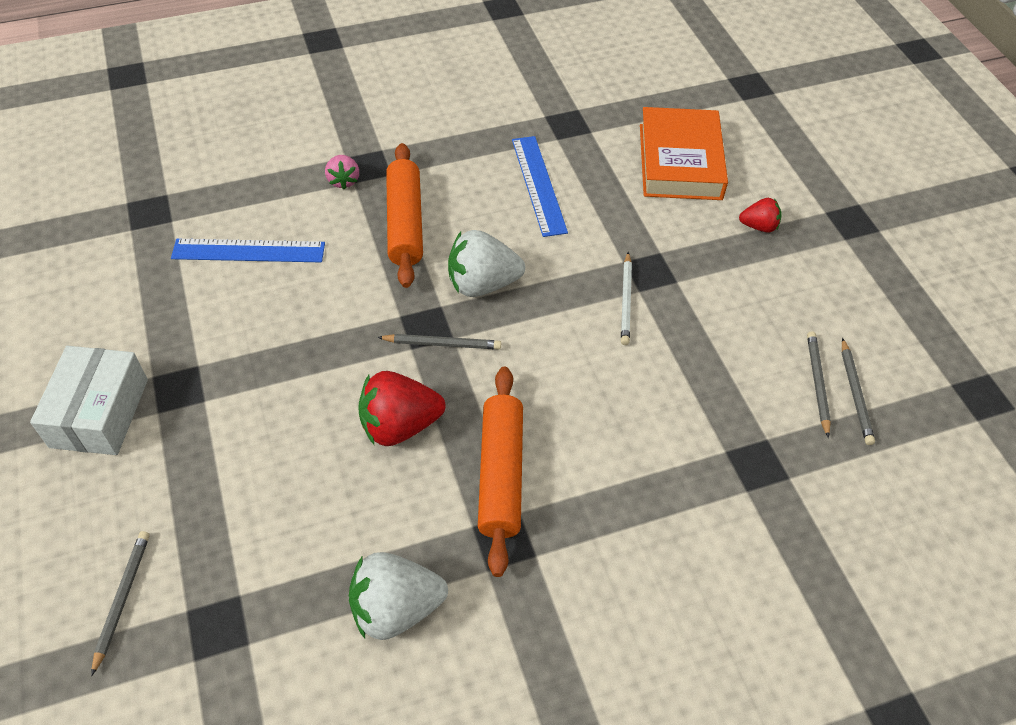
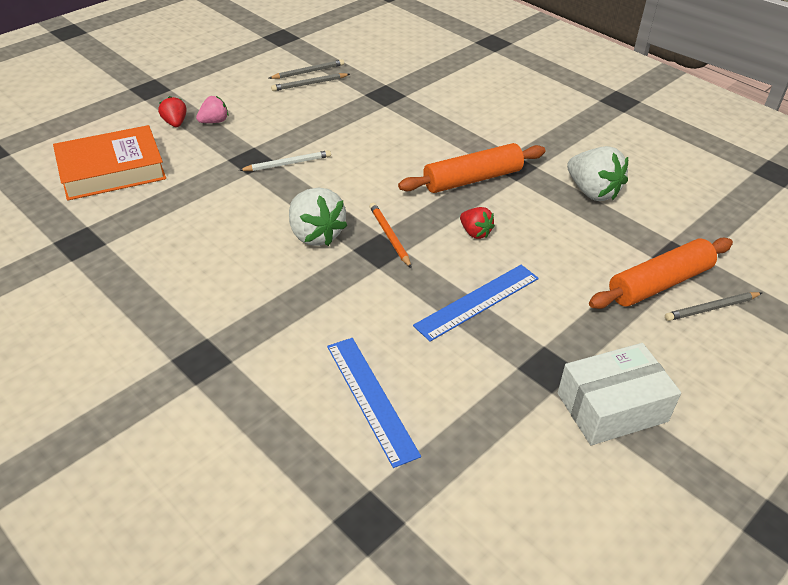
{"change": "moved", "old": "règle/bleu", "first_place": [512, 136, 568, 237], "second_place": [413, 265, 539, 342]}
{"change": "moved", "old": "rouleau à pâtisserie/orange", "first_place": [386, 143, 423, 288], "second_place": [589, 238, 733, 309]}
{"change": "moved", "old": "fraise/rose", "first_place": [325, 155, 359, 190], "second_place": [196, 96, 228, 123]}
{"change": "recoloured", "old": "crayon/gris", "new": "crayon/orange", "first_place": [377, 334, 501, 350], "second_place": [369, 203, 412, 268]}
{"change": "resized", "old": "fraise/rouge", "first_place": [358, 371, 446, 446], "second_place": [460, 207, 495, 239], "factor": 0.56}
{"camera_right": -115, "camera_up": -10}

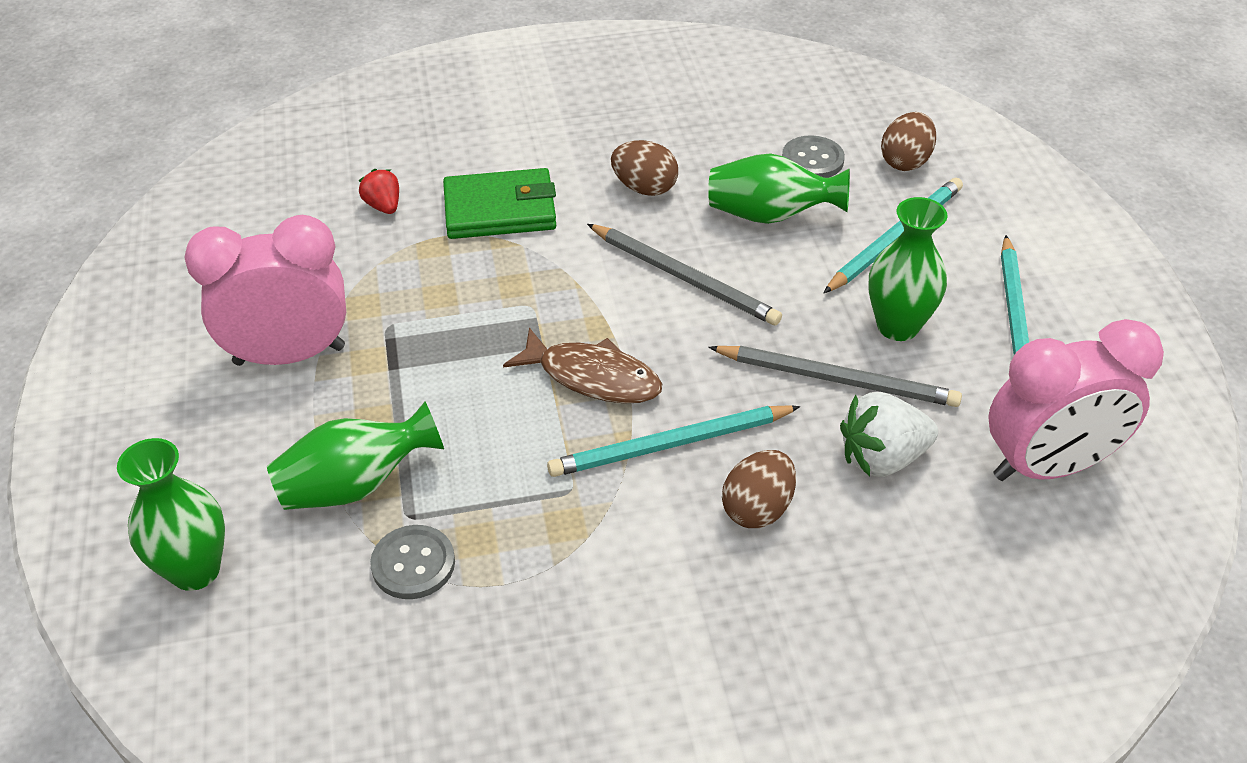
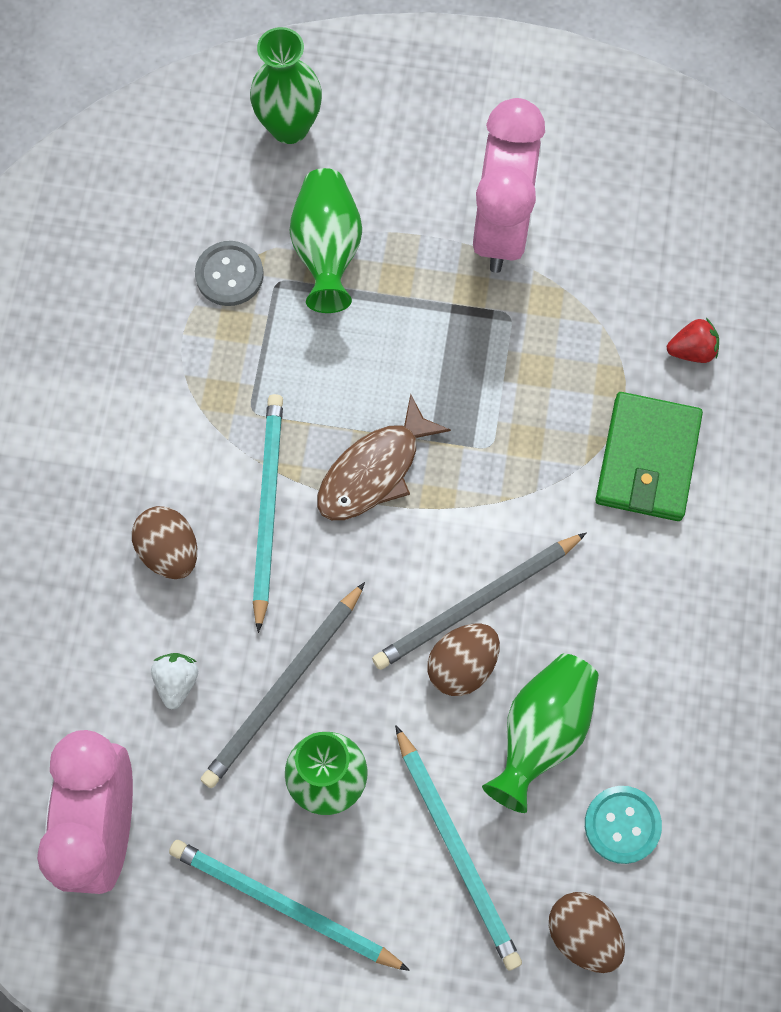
{"change": "recoloured", "old": "bouton/gris", "new": "bouton/turquoise", "first_place": [782, 135, 845, 178], "second_place": [585, 786, 662, 864]}
{"change": "moved", "old": "œuf/marron", "first_place": [611, 140, 678, 196], "second_place": [427, 623, 500, 696]}
{"change": "resized", "old": "fraise/blanc", "first_place": [840, 392, 938, 477], "second_place": [151, 653, 198, 709], "factor": 0.59}
{"camera_right": 110, "camera_up": 25}

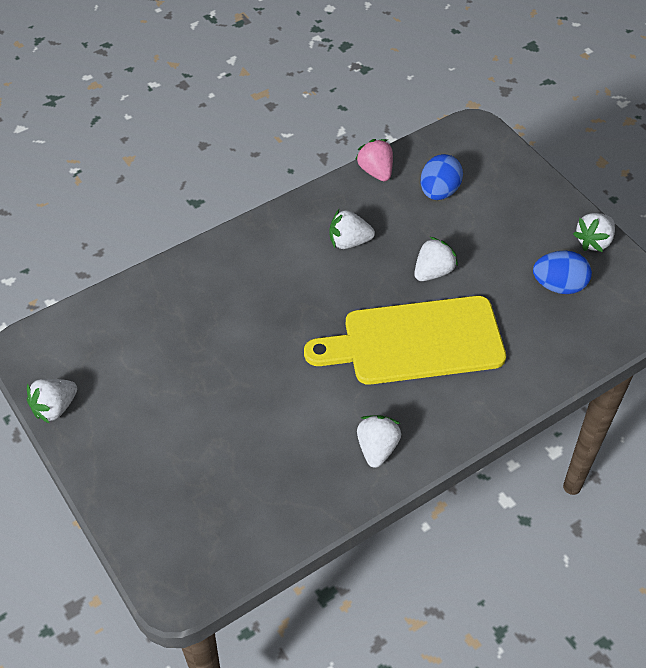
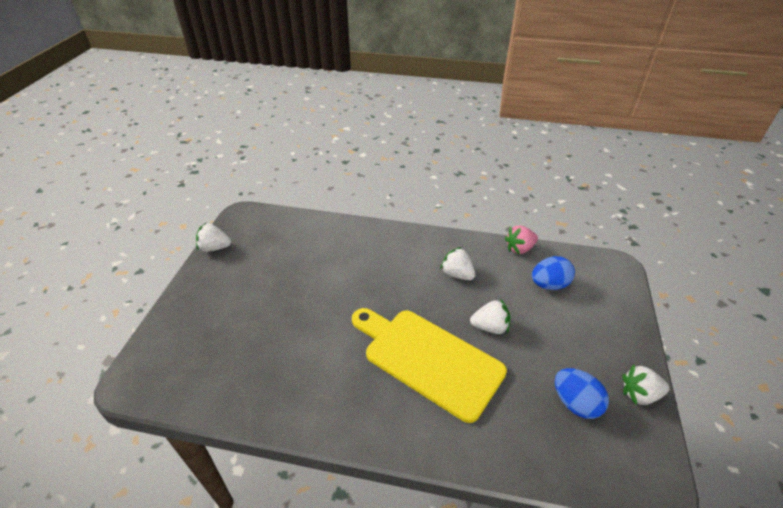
{"change": "turned", "old": "fraise/rose", "first_place": [355, 139, 393, 181], "second_place": [505, 225, 538, 254], "degrees": -135}
{"change": "removed", "old": "fraise/blanc", "first_place": [357, 415, 401, 468]}
{"camera_right": 45, "camera_up": -10}

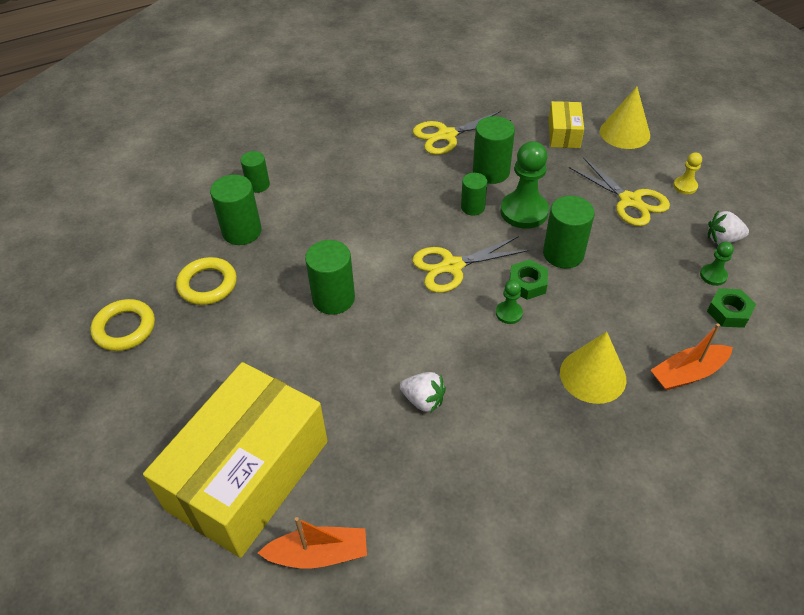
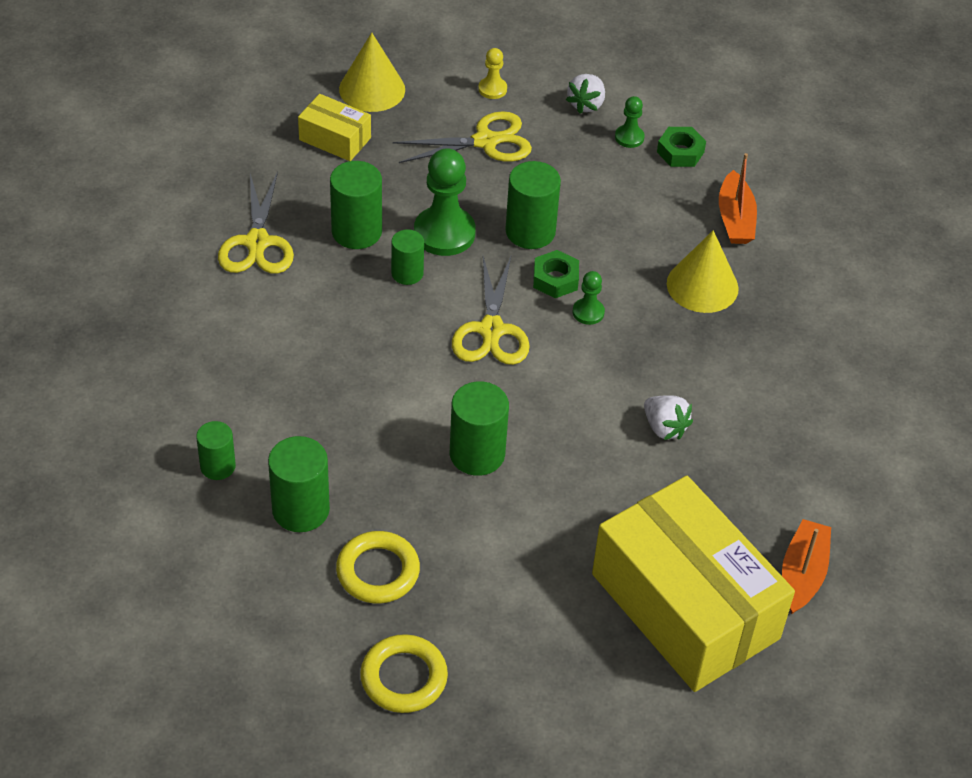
{"change": "turned", "old": "fraise/blanc", "first_place": [400, 372, 446, 413], "second_place": [644, 395, 693, 440], "degrees": 90}
{"camera_right": -70, "camera_up": 0}

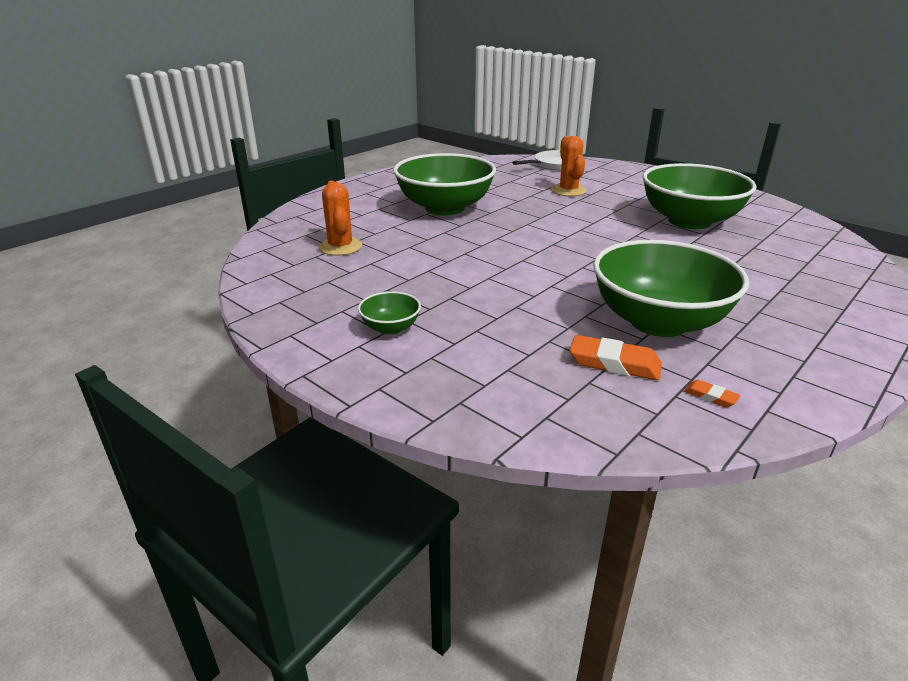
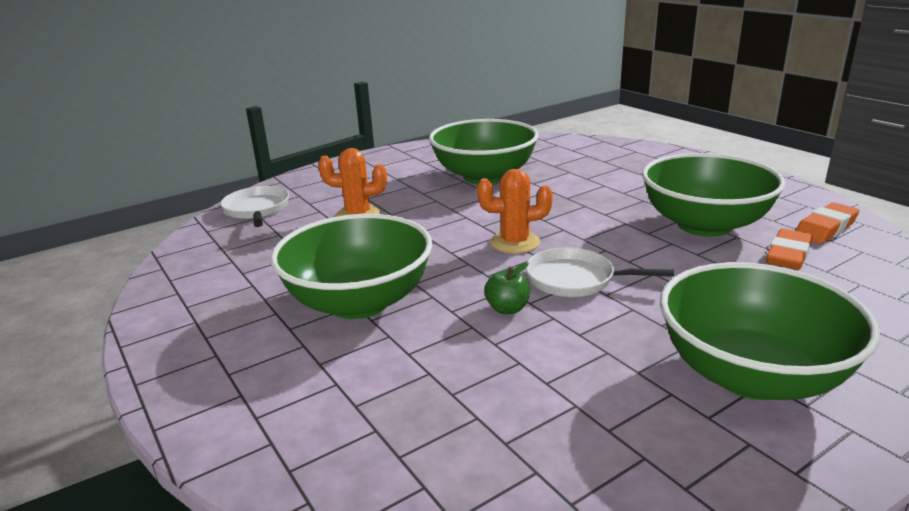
{"change": "moved", "old": "cactus/orange", "first_place": [319, 181, 362, 256], "second_place": [477, 169, 553, 254]}
{"change": "resized", "old": "bol/vert", "first_place": [358, 291, 421, 335], "second_place": [660, 262, 880, 400], "factor": 2.34}
{"change": "resized", "old": "gomme/orange", "first_place": [684, 380, 741, 408], "second_place": [795, 202, 860, 243], "factor": 1.94}
{"change": "added", "new": "poêle/blanc", "second_place": [526, 247, 674, 297]}
{"change": "added", "new": "pomme/vert", "second_place": [484, 262, 530, 314]}
{"camera_right": -75, "camera_up": -5}

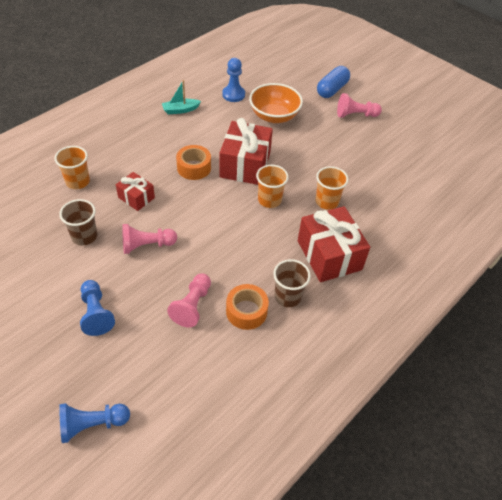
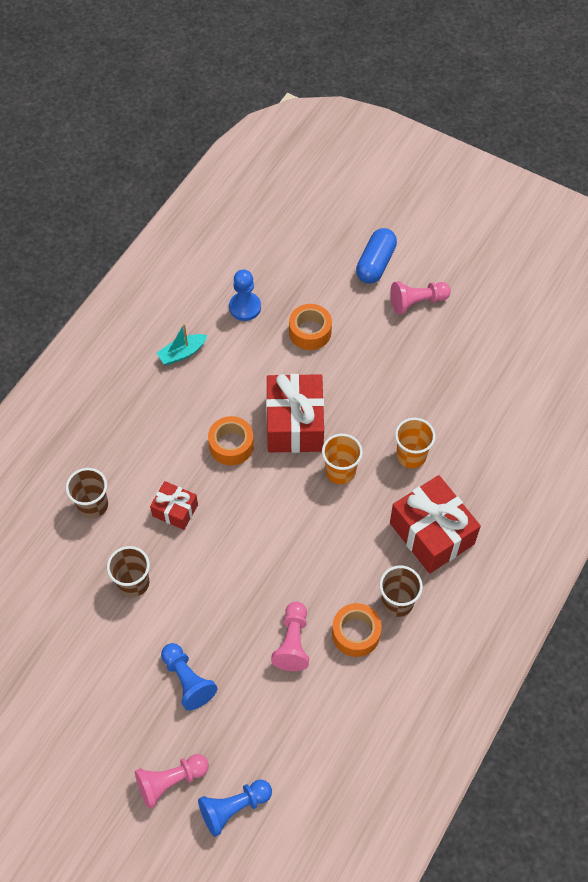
{"change": "replaced", "old": "bol/orange", "new": "ruban adhésif/orange", "first_place": [249, 83, 303, 123], "second_place": [289, 304, 332, 350]}
{"change": "recoloured", "old": "gobelet/orange", "new": "gobelet/marron", "first_place": [55, 146, 90, 189], "second_place": [66, 468, 108, 519]}
{"change": "moved", "old": "pion/rose", "first_place": [122, 224, 177, 254], "second_place": [135, 754, 209, 809]}
{"camera_right": -10, "camera_up": 10}

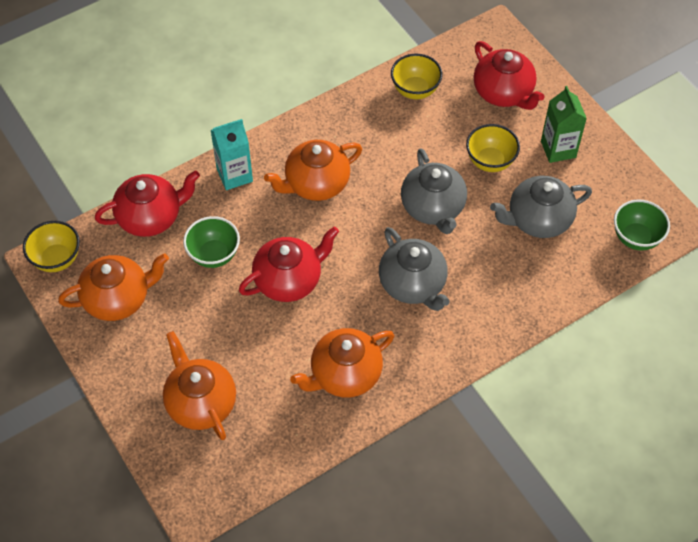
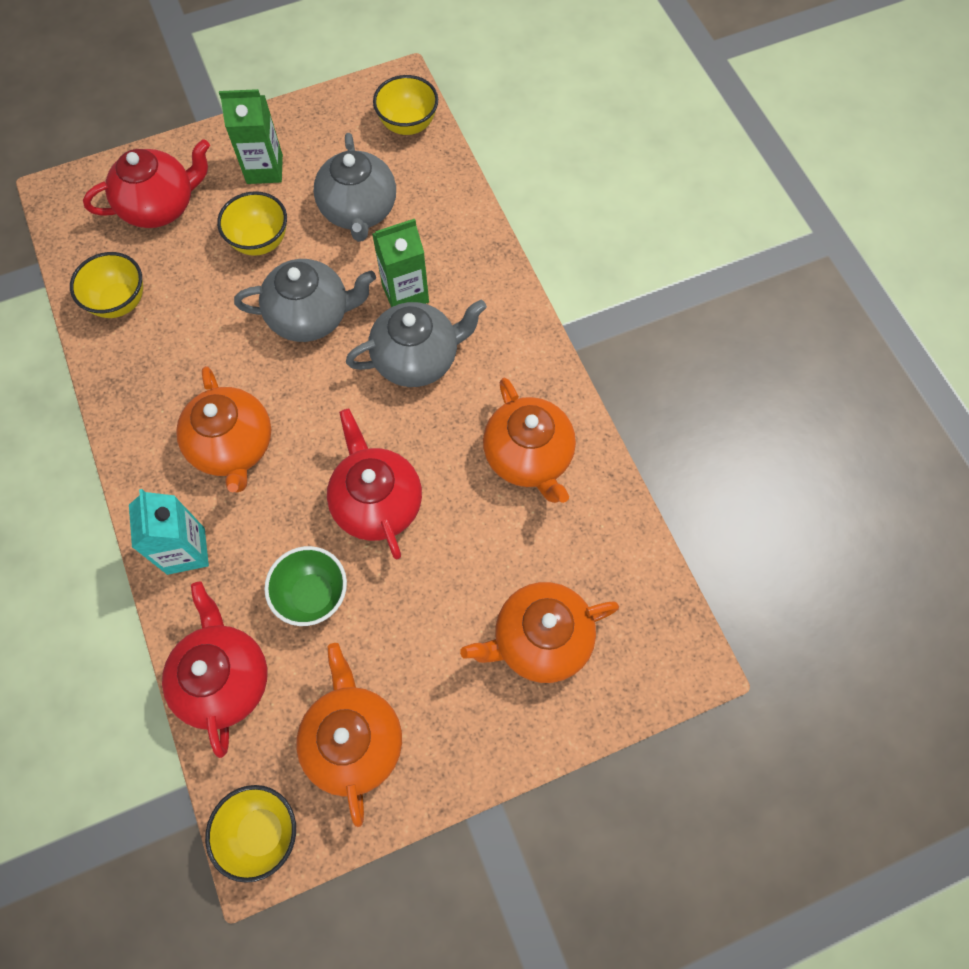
{"change": "recoloured", "old": "bol/vert", "new": "bol/jaune", "first_place": [614, 200, 670, 251], "second_place": [373, 75, 438, 135]}
{"change": "added", "new": "brique de lait/vert", "second_place": [372, 219, 429, 307]}
{"camera_right": -80, "camera_up": 10}

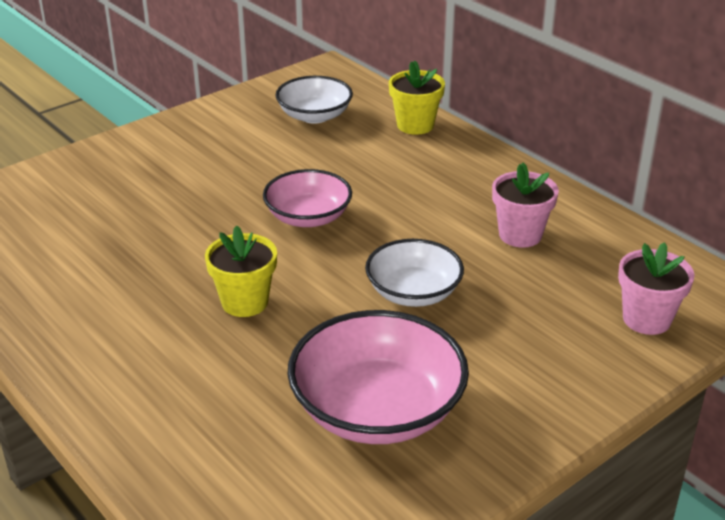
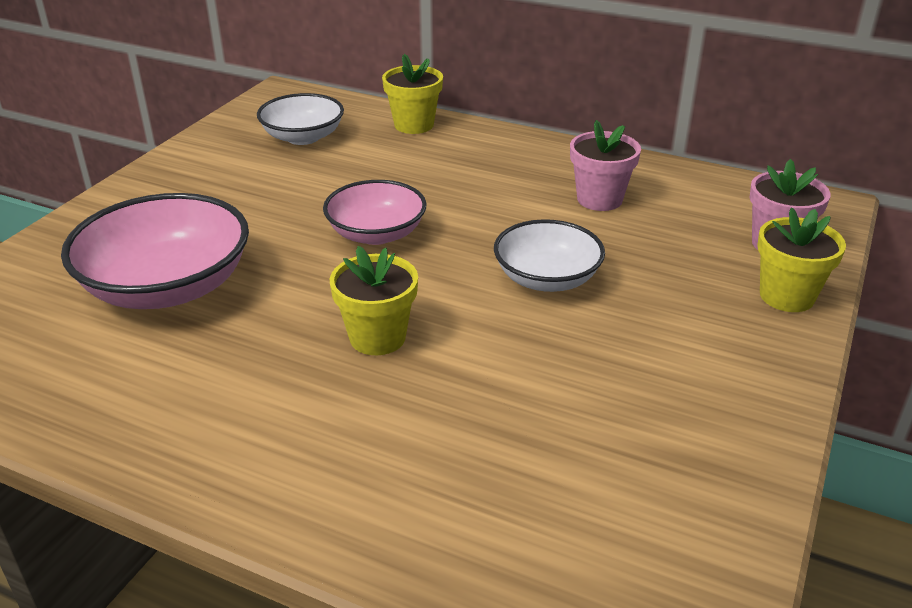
{"change": "moved", "old": "bol/rose", "first_place": [287, 310, 469, 444], "second_place": [61, 193, 249, 309]}
{"change": "added", "new": "pot de fleurs/jaune", "second_place": [757, 208, 846, 312]}
{"camera_right": -25, "camera_up": 0}

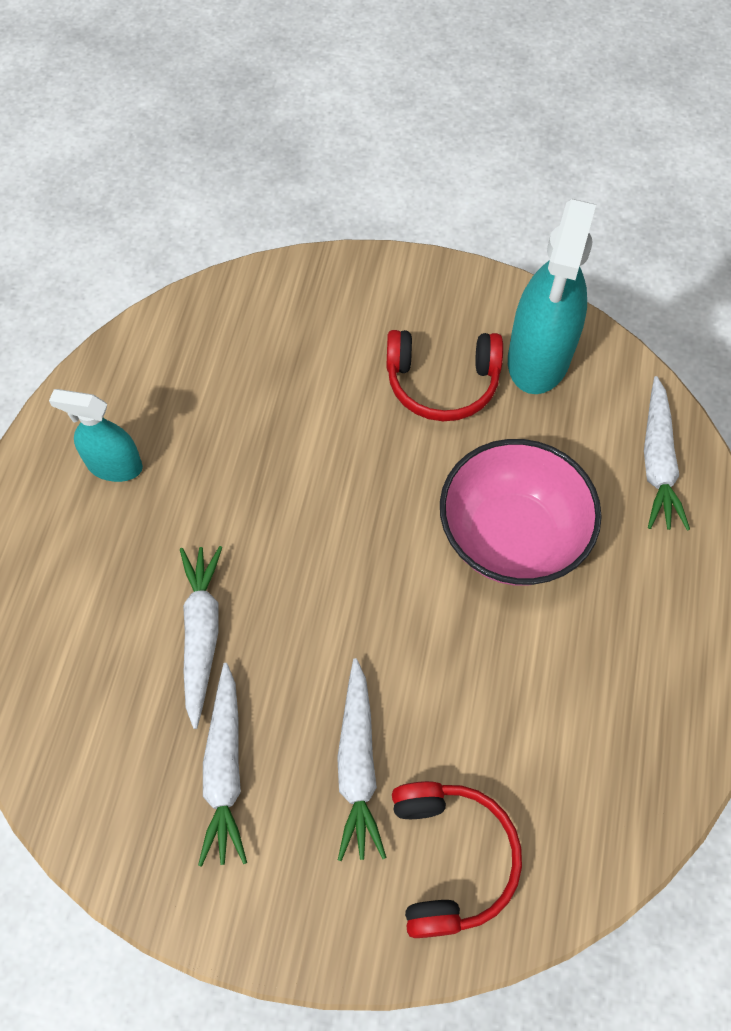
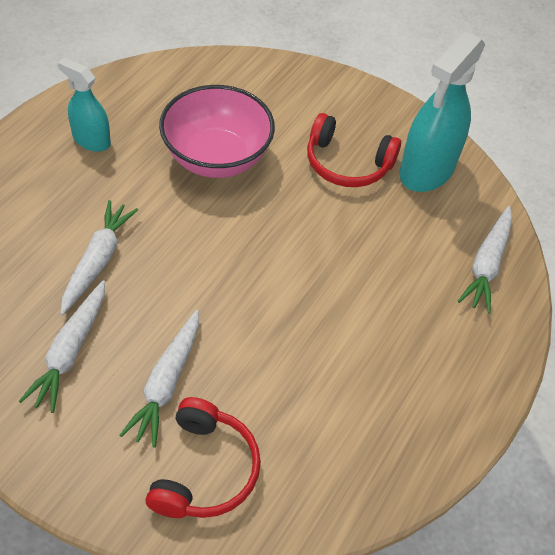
{"change": "moved", "old": "bol/rose", "first_place": [440, 439, 602, 585], "second_place": [159, 85, 275, 178]}
{"camera_right": 15, "camera_up": -10}

